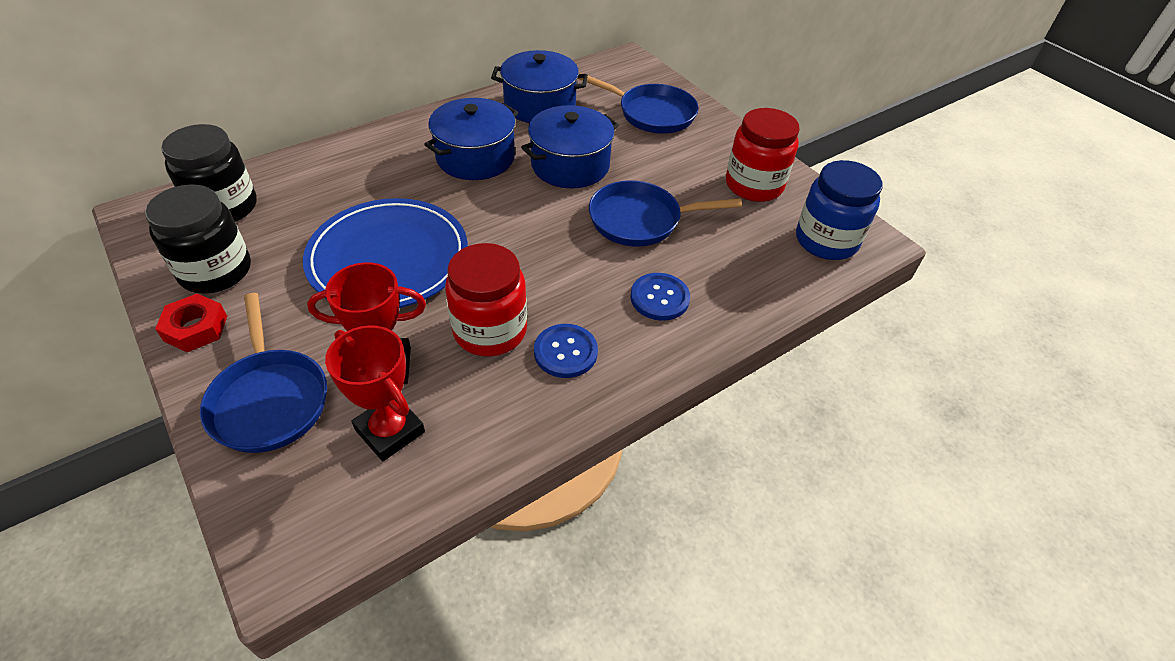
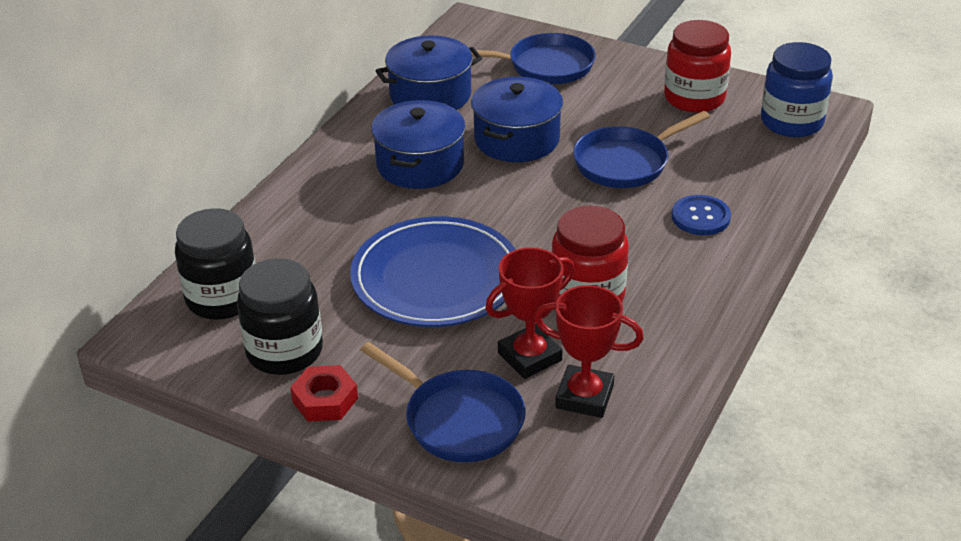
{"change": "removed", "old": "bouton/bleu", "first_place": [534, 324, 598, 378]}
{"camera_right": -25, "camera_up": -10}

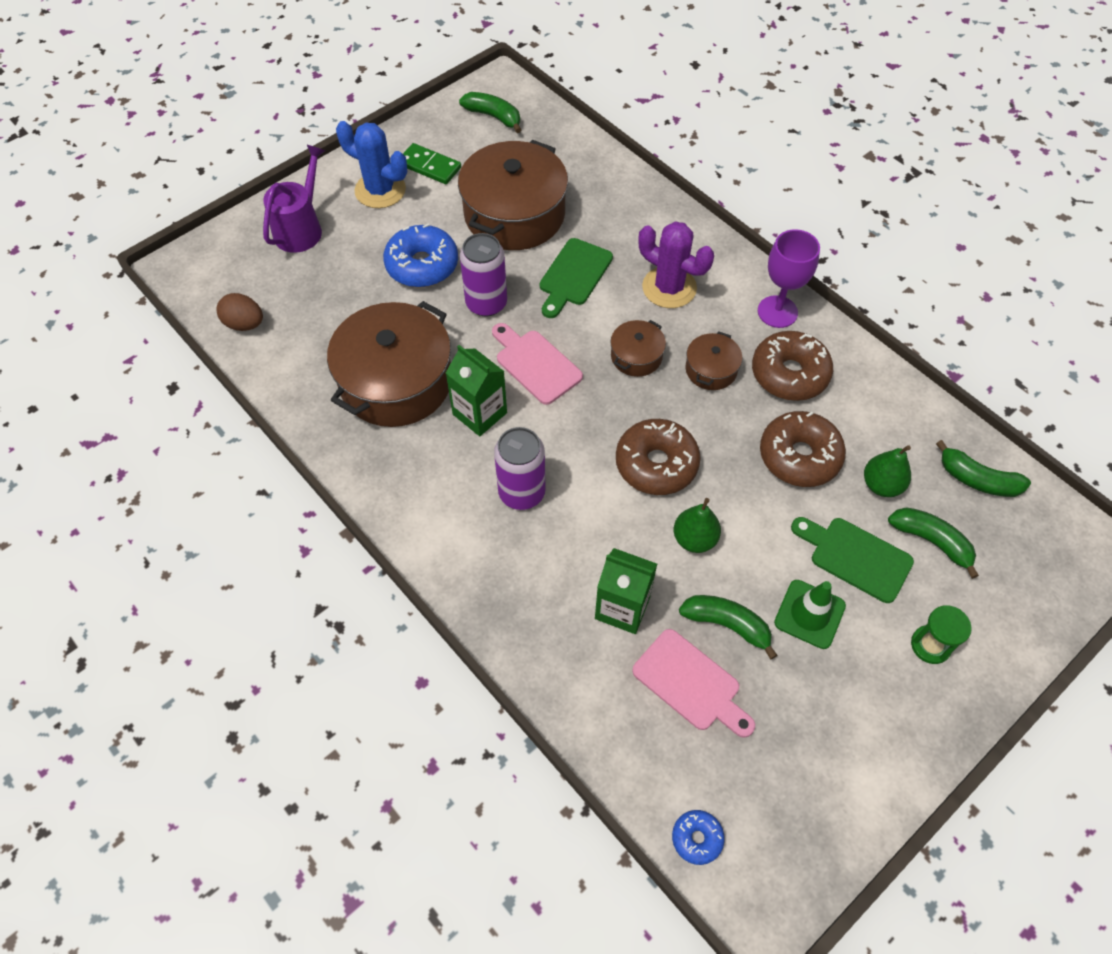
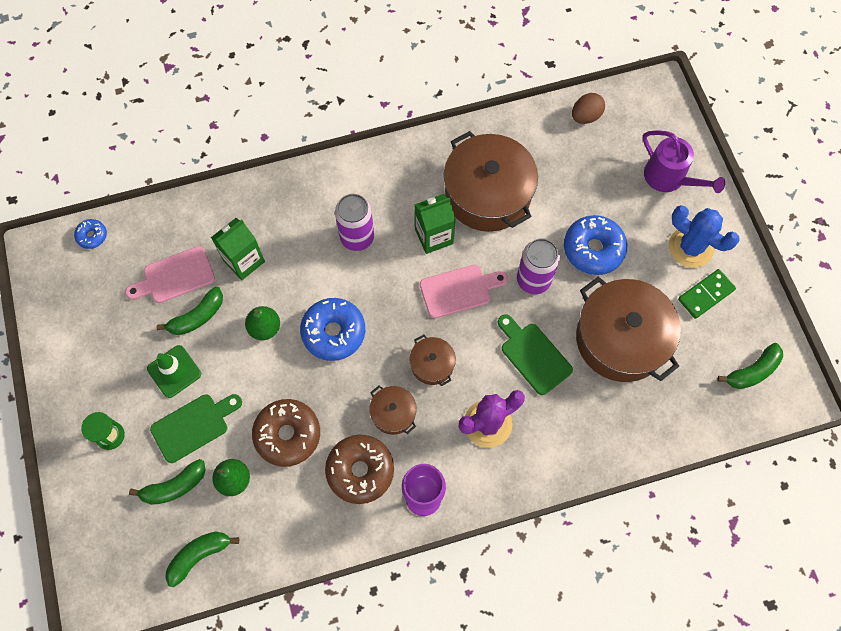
{"change": "turned", "old": "cactus/bleu", "first_place": [336, 121, 407, 208], "second_place": [669, 205, 740, 268], "degrees": 75}
{"change": "recoloured", "old": "beignet/marron", "new": "beignet/bleu", "first_place": [616, 419, 701, 495], "second_place": [300, 298, 365, 361]}
{"camera_right": 115, "camera_up": 10}

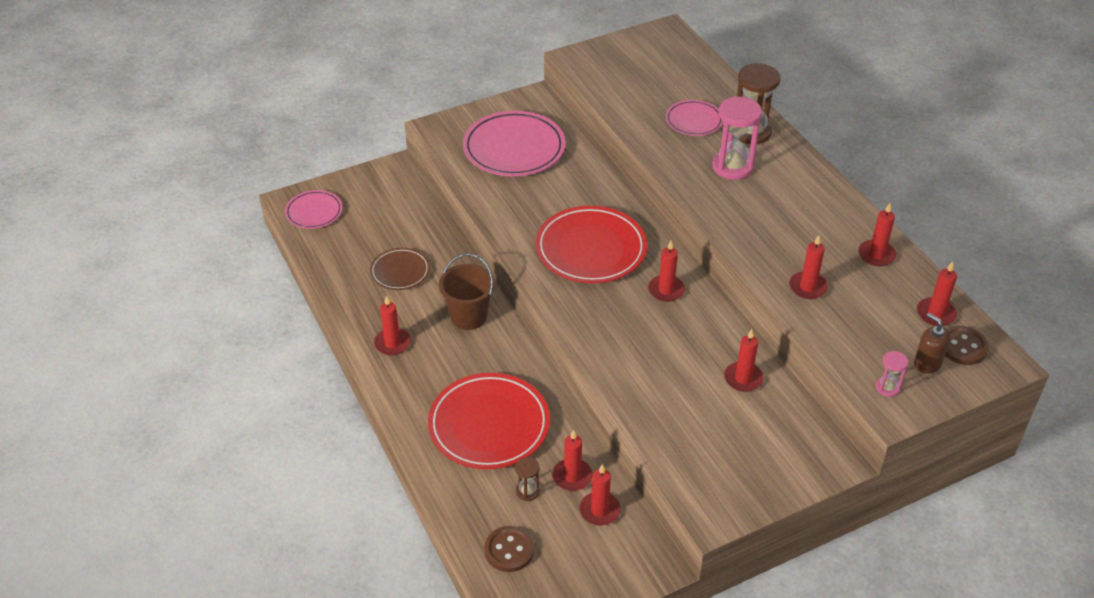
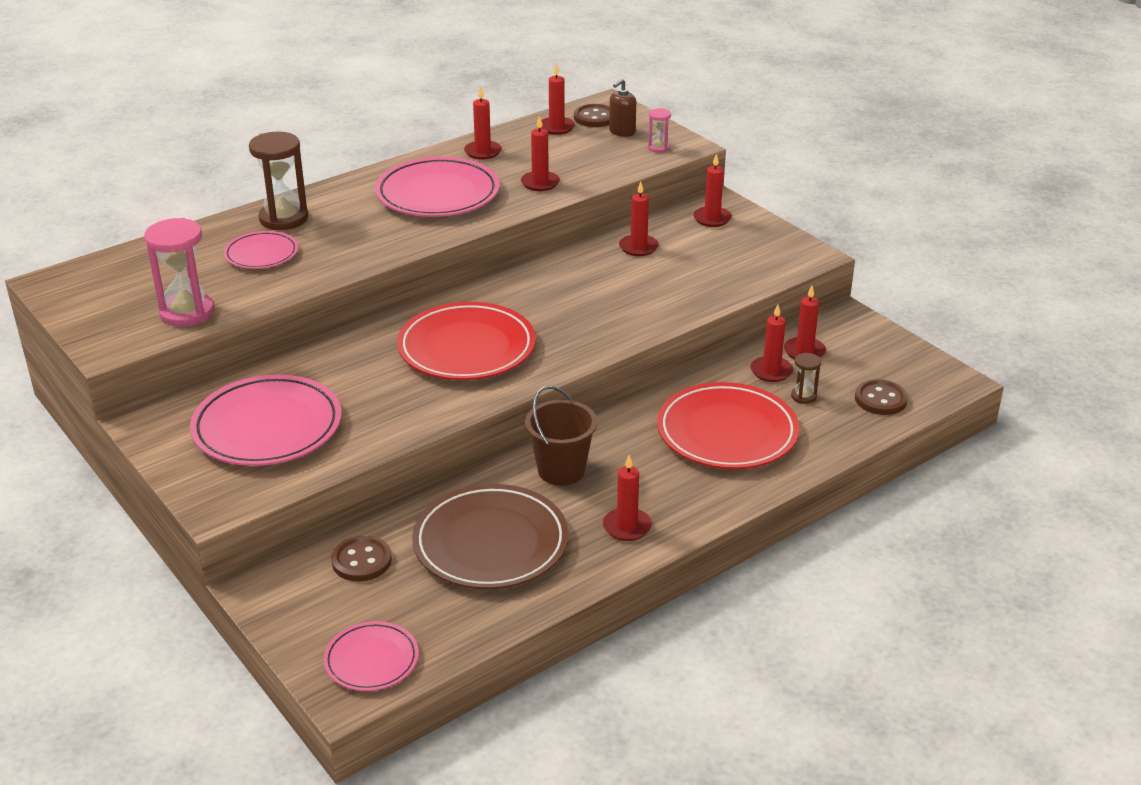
{"change": "moved", "old": "sablier/rose", "first_place": [712, 96, 762, 180], "second_place": [144, 218, 214, 327]}
{"change": "moved", "old": "bougie/rouge", "first_place": [648, 241, 685, 302], "second_place": [693, 154, 732, 227]}
{"change": "resized", "old": "assiette/marron", "first_place": [370, 248, 430, 290], "second_place": [412, 484, 569, 589], "factor": 1.81}
{"change": "added", "new": "assiette/rose", "second_place": [375, 157, 500, 217]}
{"change": "added", "new": "bouton/marron", "second_place": [331, 535, 392, 582]}
{"camera_right": -100, "camera_up": -10}

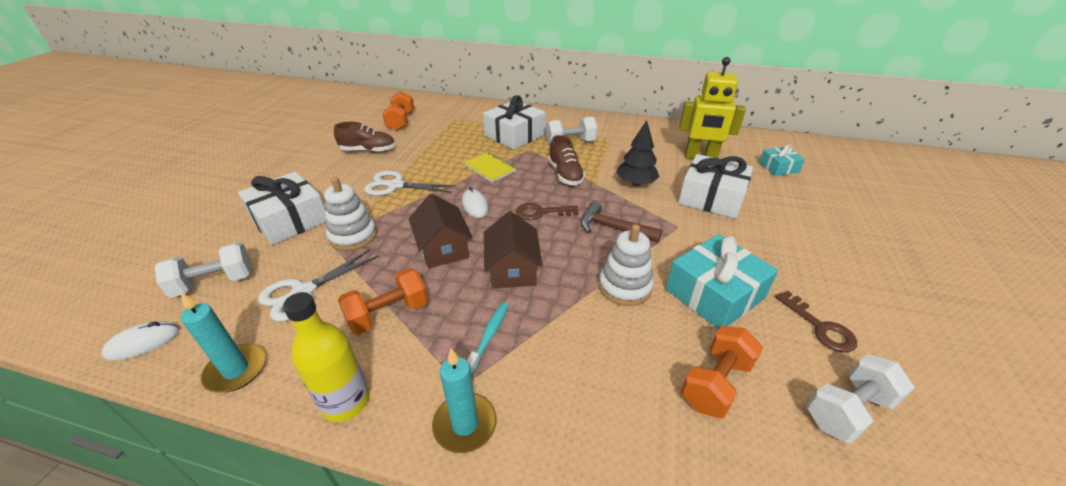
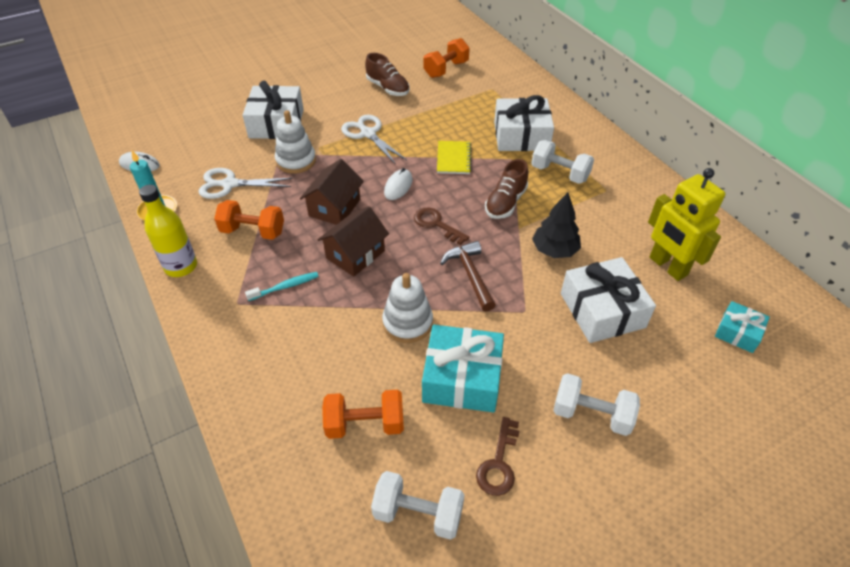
{"change": "moved", "old": "haltère/blanc", "first_place": [154, 242, 253, 298], "second_place": [553, 373, 640, 436]}
{"change": "removed", "old": "bougie/turquoise", "first_place": [432, 348, 497, 453]}
{"camera_right": 45, "camera_up": 10}

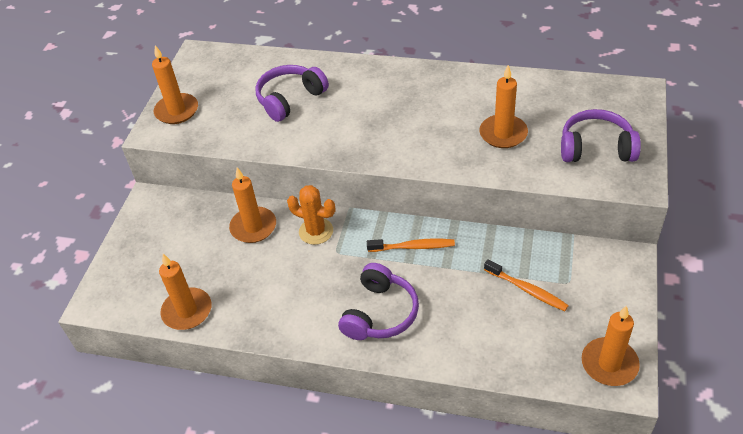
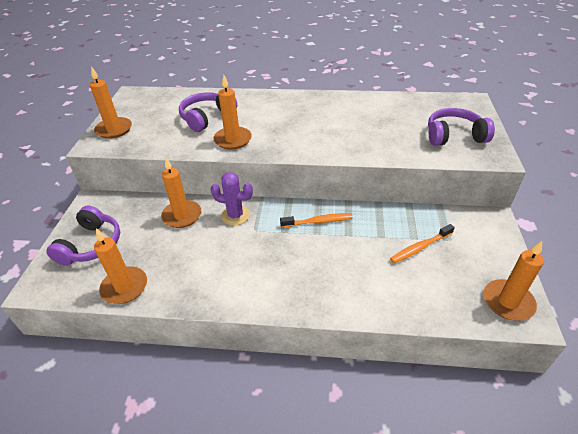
{"change": "moved", "old": "bougie/orange", "first_place": [479, 65, 528, 148], "second_place": [213, 75, 252, 150]}
{"change": "recoloured", "old": "cactus/orange", "new": "cactus/violet", "first_place": [287, 185, 335, 245], "second_place": [211, 172, 253, 226]}
{"change": "turned", "old": "brosse à dents/orange", "first_place": [484, 259, 569, 311], "second_place": [390, 224, 455, 263], "degrees": 120}
{"change": "moved", "old": "casque audio/violet", "first_place": [338, 263, 419, 340], "second_place": [46, 205, 120, 266]}
{"camera_right": -10, "camera_up": -5}

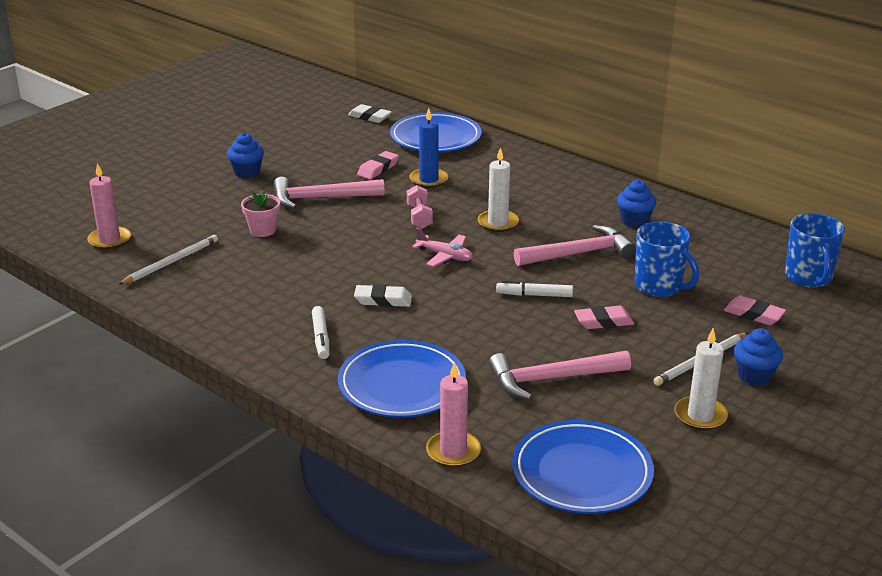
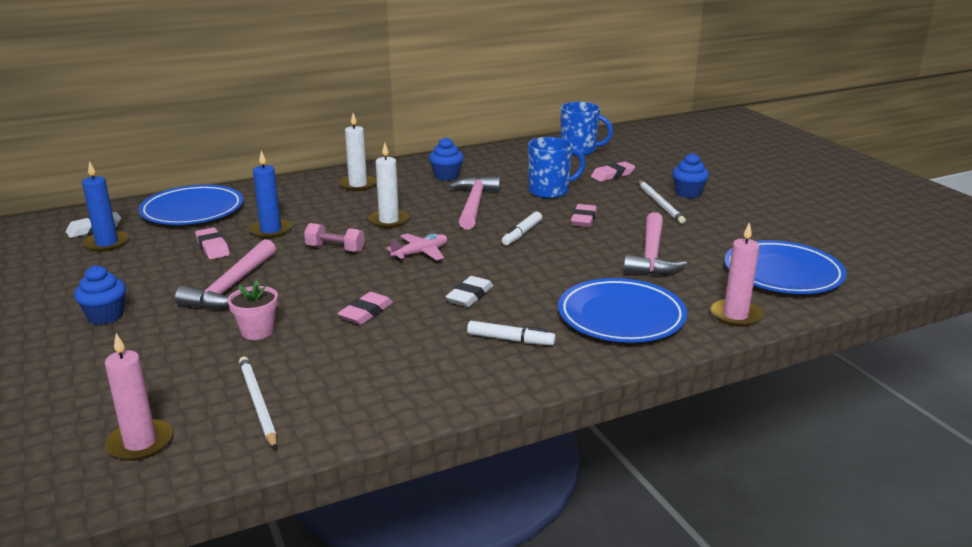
{"change": "moved", "old": "bougie/blanc", "first_place": [674, 328, 728, 430], "second_place": [339, 113, 377, 191]}
{"change": "added", "new": "bougie/bleu", "second_place": [82, 161, 129, 252]}
{"change": "added", "new": "gomme/rose", "second_place": [337, 292, 393, 325]}
{"camera_right": -65, "camera_up": -5}

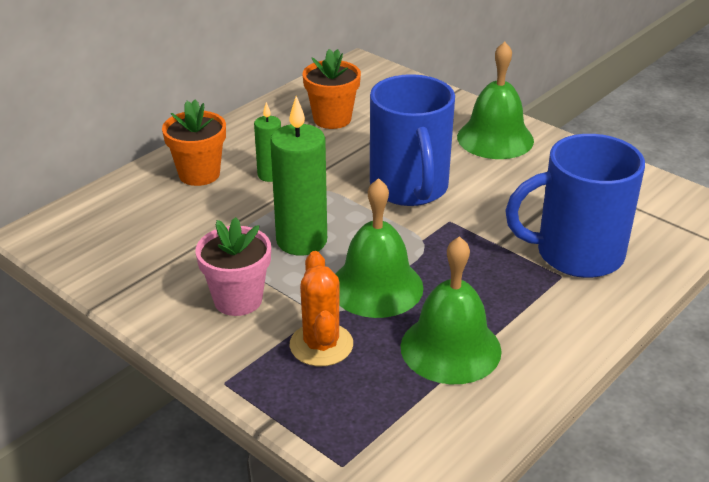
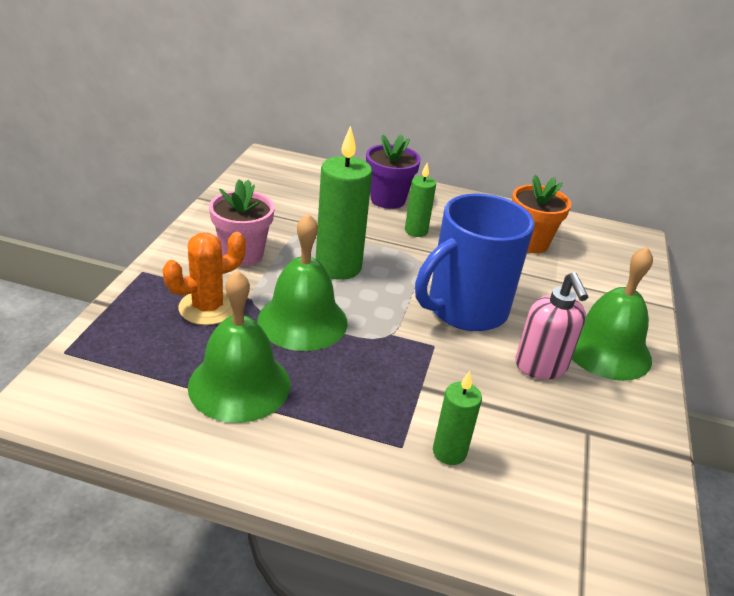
{"change": "recoloured", "old": "pot de fleurs/orange", "new": "pot de fleurs/violet", "first_place": [162, 99, 226, 186], "second_place": [366, 134, 421, 209]}
{"change": "replaced", "old": "tasse/bleu", "new": "bougie/vert", "first_place": [505, 134, 645, 278], "second_place": [433, 371, 482, 465]}
{"change": "added", "new": "distributeur de savon/rose", "second_place": [515, 272, 589, 379]}
{"camera_right": 60, "camera_up": 0}

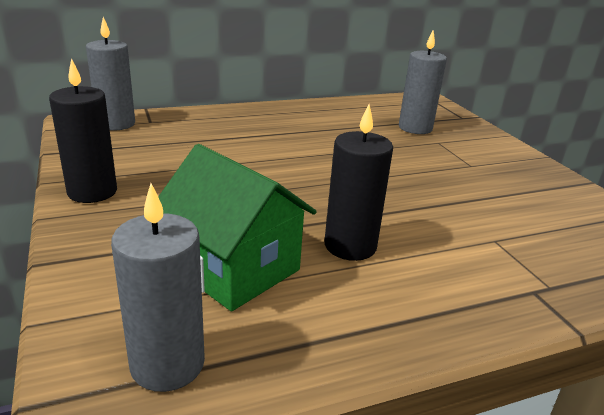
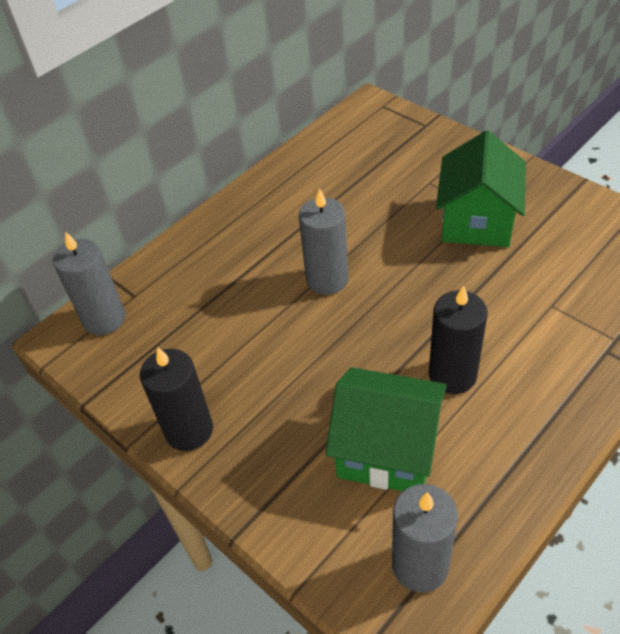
{"change": "moved", "old": "bougie/gris", "first_place": [399, 30, 447, 134], "second_place": [299, 188, 349, 295]}
{"change": "added", "new": "maison/vert", "second_place": [436, 130, 526, 247]}
{"camera_right": -20, "camera_up": 20}

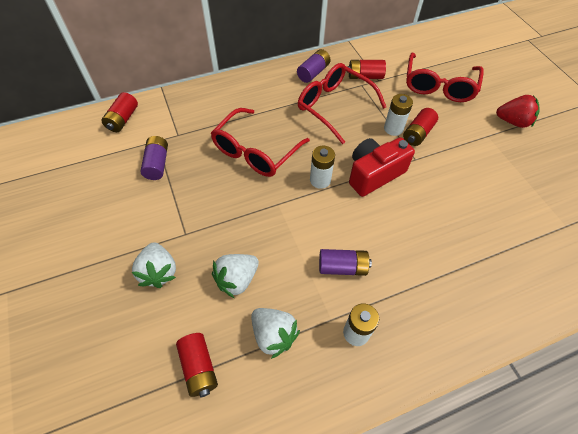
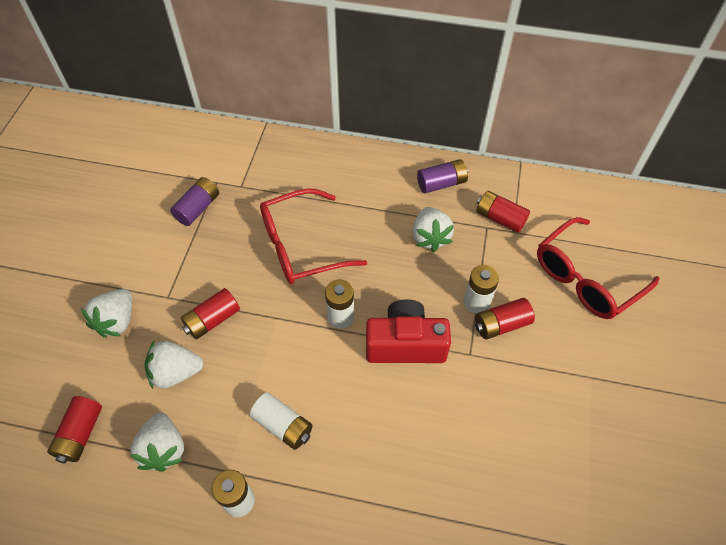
{"change": "replaced", "old": "lunettes/rouge", "new": "fraise/blanc", "first_place": [298, 63, 386, 144], "second_place": [412, 207, 454, 252]}
{"change": "moved", "old": "pile/rouge", "first_place": [101, 92, 138, 132], "second_place": [181, 288, 240, 340]}
{"change": "removed", "old": "fraise/rouge", "first_place": [496, 95, 540, 128]}
{"change": "recoloured", "old": "pile/violet", "new": "pile/blanc", "first_place": [319, 249, 372, 276], "second_place": [250, 392, 313, 450]}
{"camera_right": 35, "camera_up": 0}

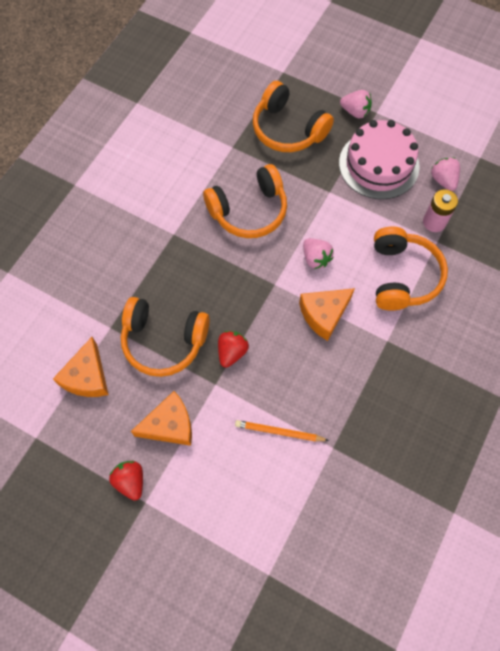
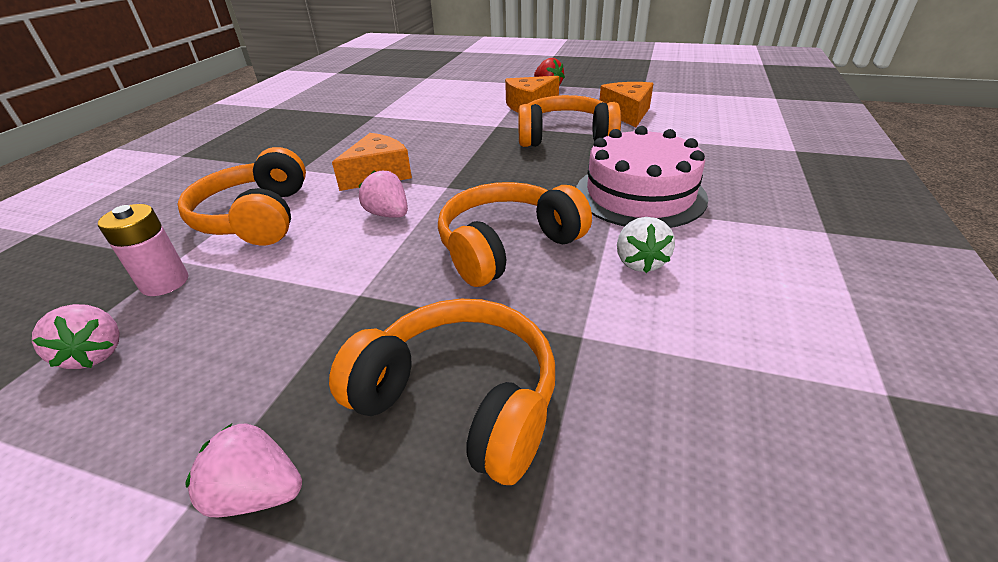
{"change": "moved", "old": "gâteau/rose", "first_place": [339, 120, 420, 199], "second_place": [576, 126, 708, 228]}
{"change": "removed", "old": "fraise/rouge", "first_place": [218, 331, 249, 368]}
{"change": "removed", "old": "crayon/orange", "first_place": [235, 420, 329, 441]}
{"change": "added", "new": "fraise/blanc", "second_place": [617, 217, 675, 273]}
{"camera_right": 170, "camera_up": -30}

